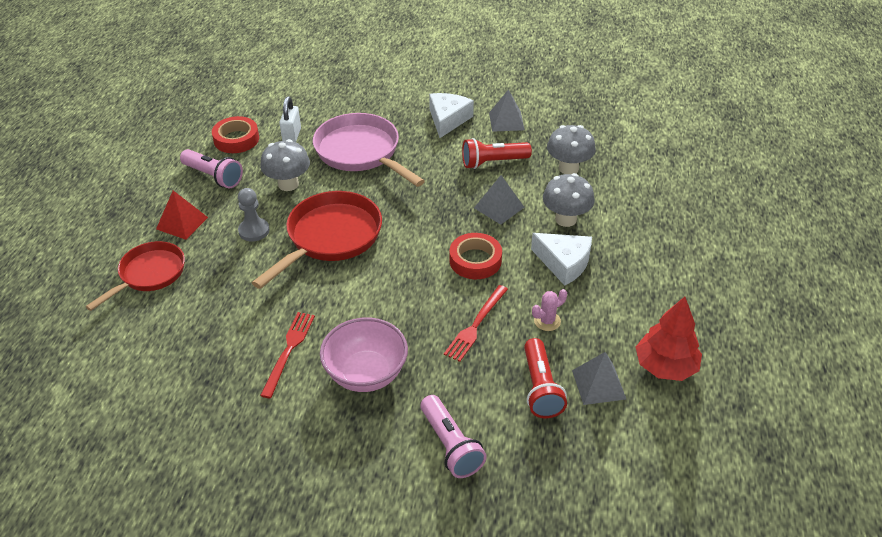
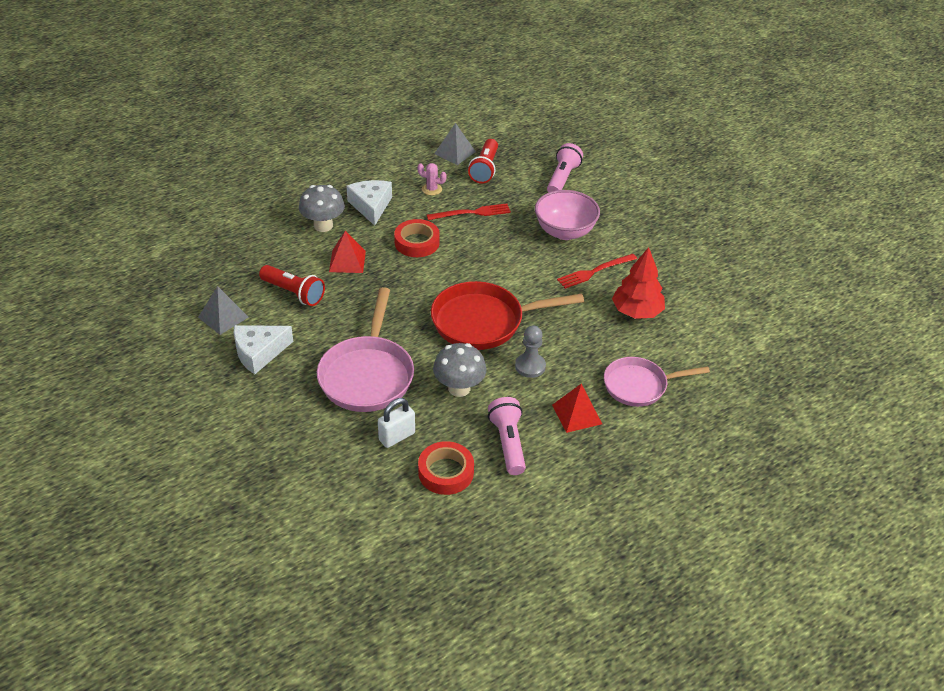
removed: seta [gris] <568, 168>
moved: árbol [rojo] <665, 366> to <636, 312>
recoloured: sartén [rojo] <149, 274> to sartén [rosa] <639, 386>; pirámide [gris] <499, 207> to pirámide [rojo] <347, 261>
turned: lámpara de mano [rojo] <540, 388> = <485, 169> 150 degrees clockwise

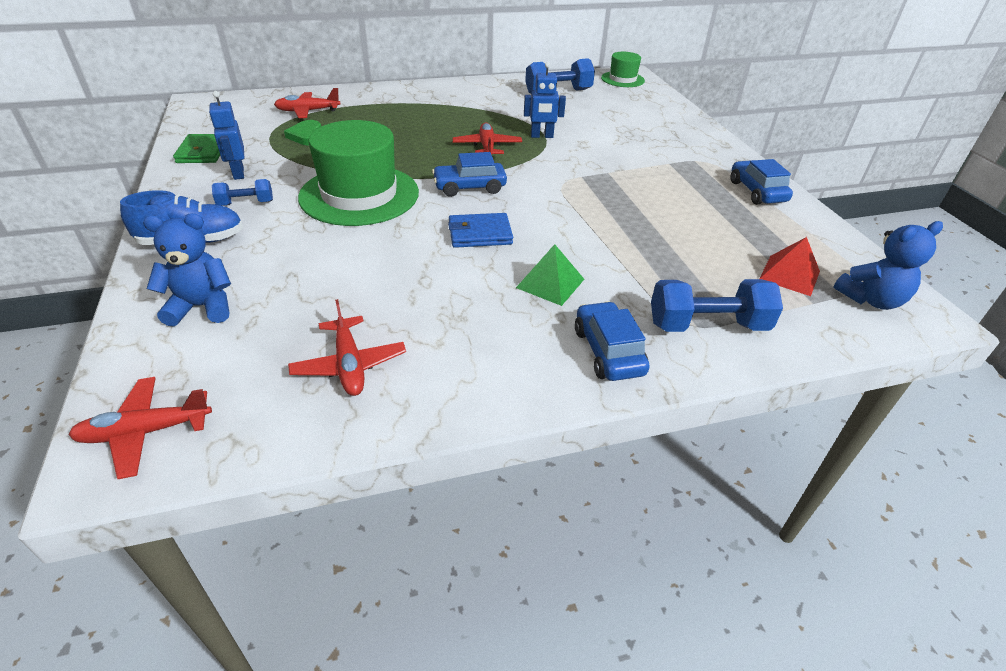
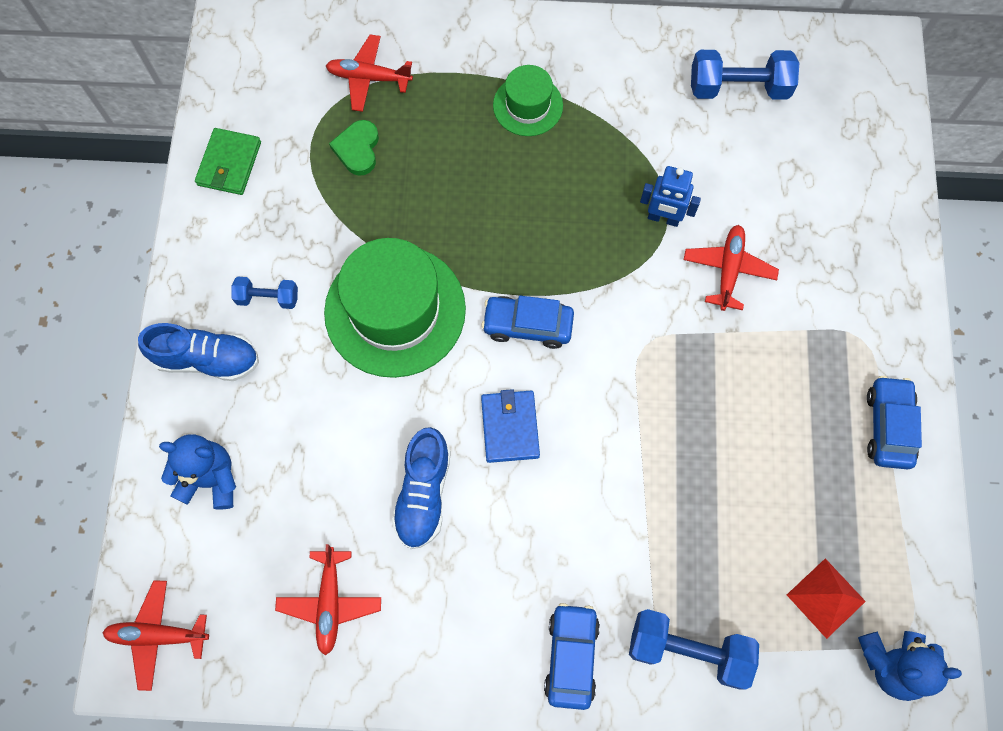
removed: robot [azul] <238, 173>; pirámide [verde] <550, 283>
added: zapato [azul] <423, 493>
moved: avión [rojo] <487, 147> to <728, 270>; sombrero [verde] <622, 79> to <528, 105>
turned: cartera [azul] <480, 234> = <509, 427> 75 degrees clockwise

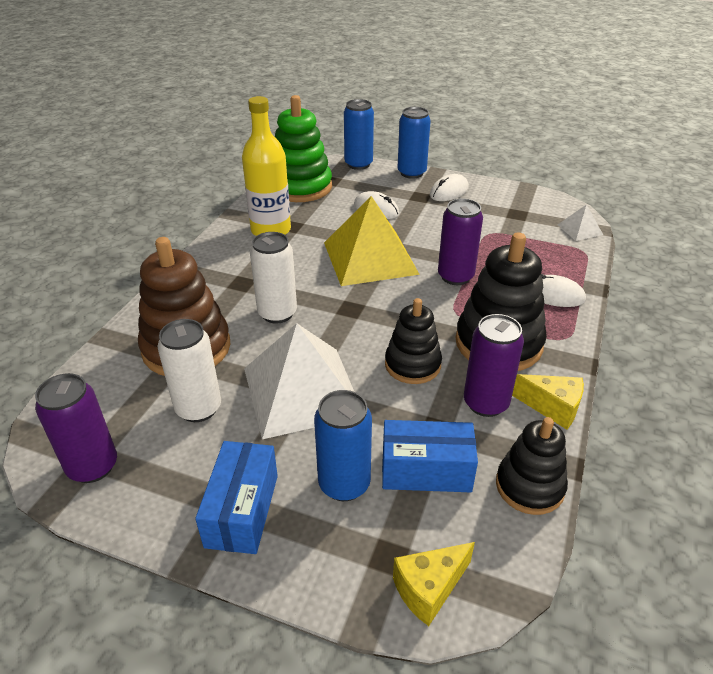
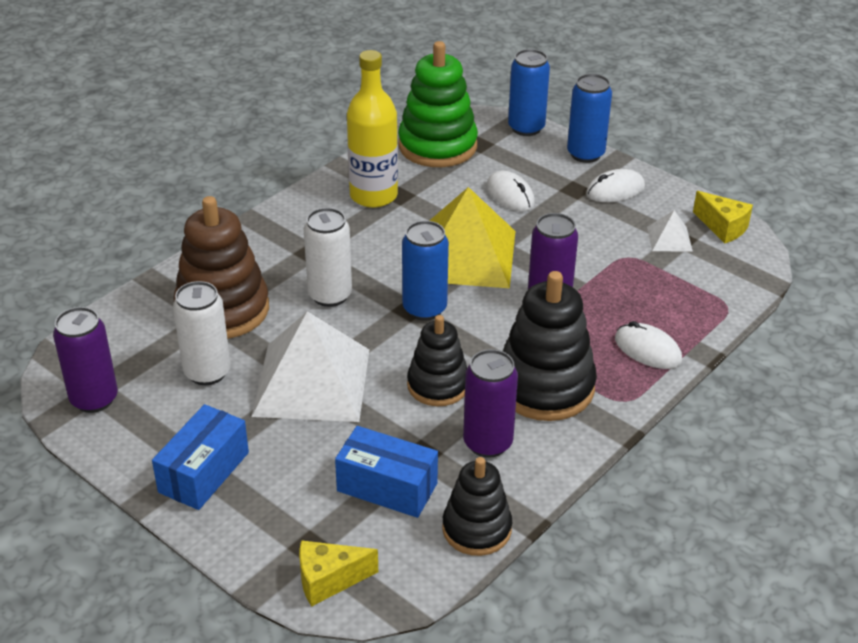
moved: lata [azul] <344, 484> to <424, 309>; queso [amarillo] <552, 408> to <723, 227>; pirámide [blanco] <579, 229> to <669, 239>

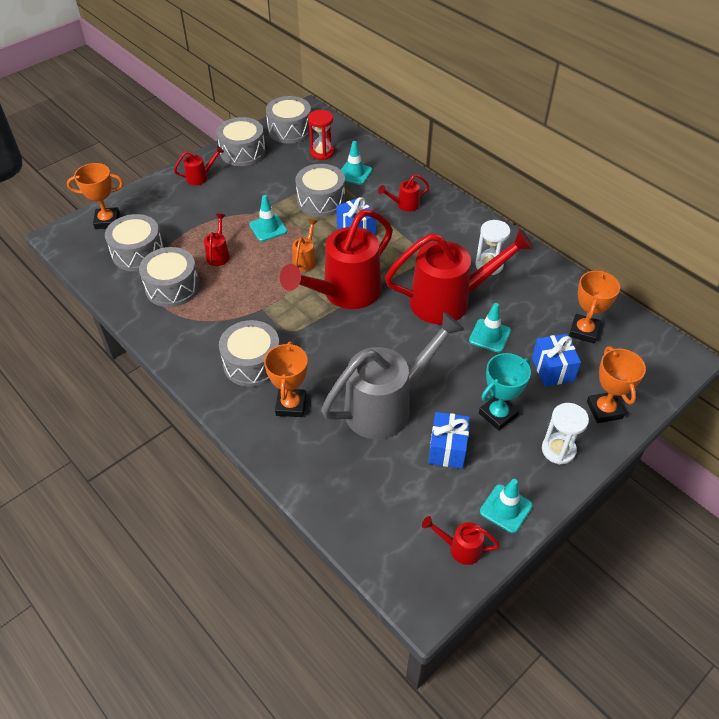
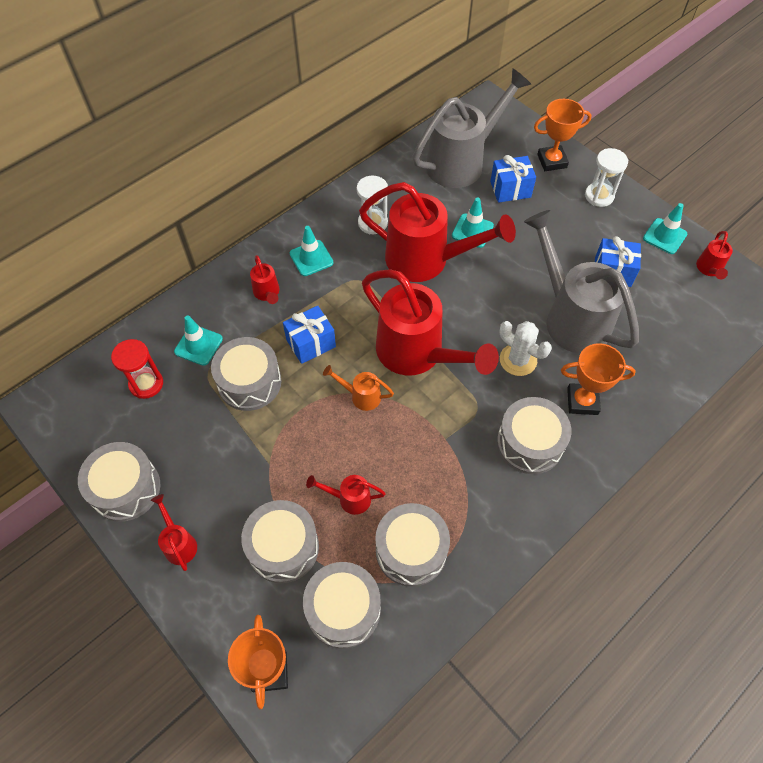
removed: trofeo [turquesa] <498, 414>
added: cactus [blanco] <518, 360>
moved: cono de tráfico [turquesa] <268, 228> to <311, 258>; tambor [gris] <290, 130> to <283, 547>
replaced: trofeo [naranja] <583, 331> to regadera [gris] <461, 162>
turned: regadera [rojo] <449, 301> = <426, 260> 120 degrees clockwise

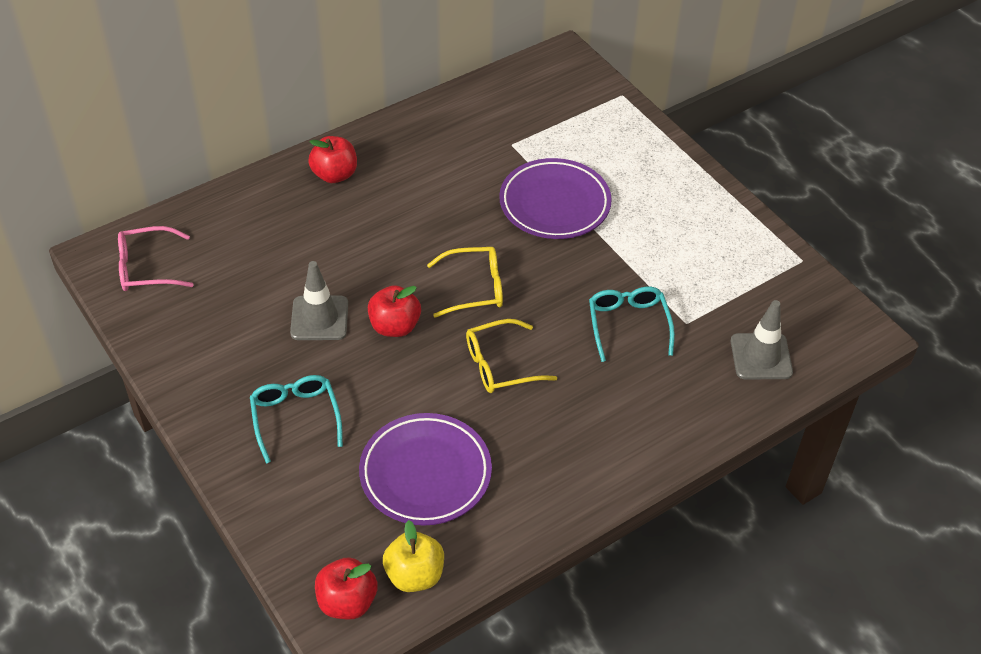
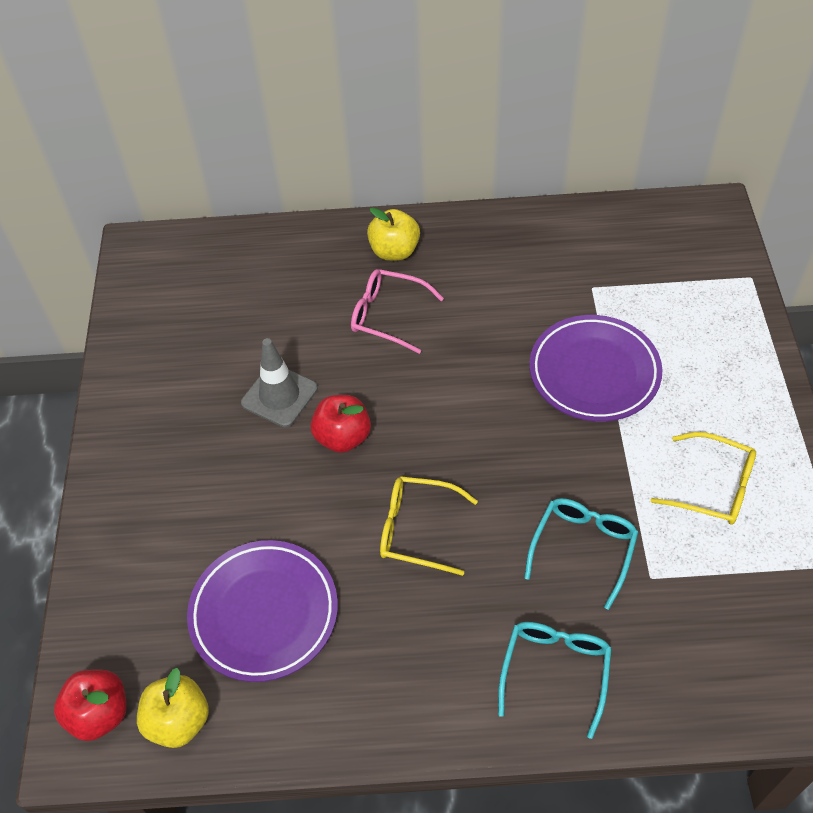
removed: cono de tráfico [gris] <761, 356>
moved: gafas [rosa] <148, 268> to <388, 316>; gafas [turquesa] <295, 418> to <555, 672>; gafas [amarillo] <474, 288> to <712, 487>
recoloured: manzana [rojo] <335, 175> to manzana [amarillo] <394, 251>

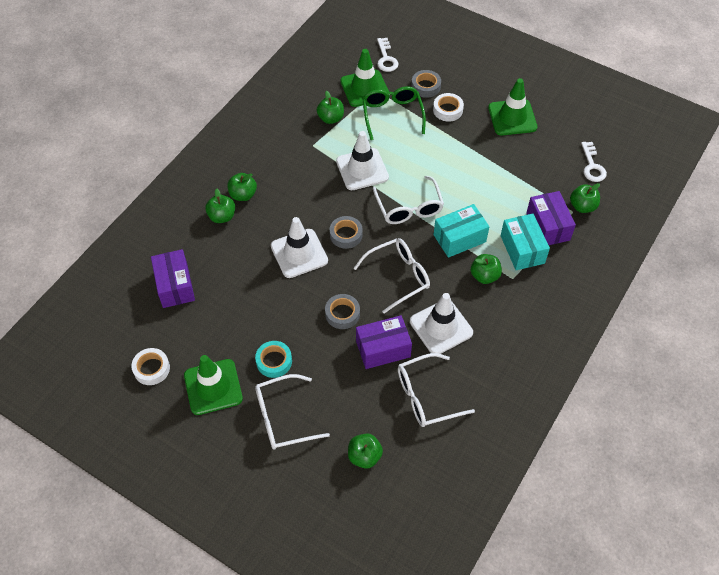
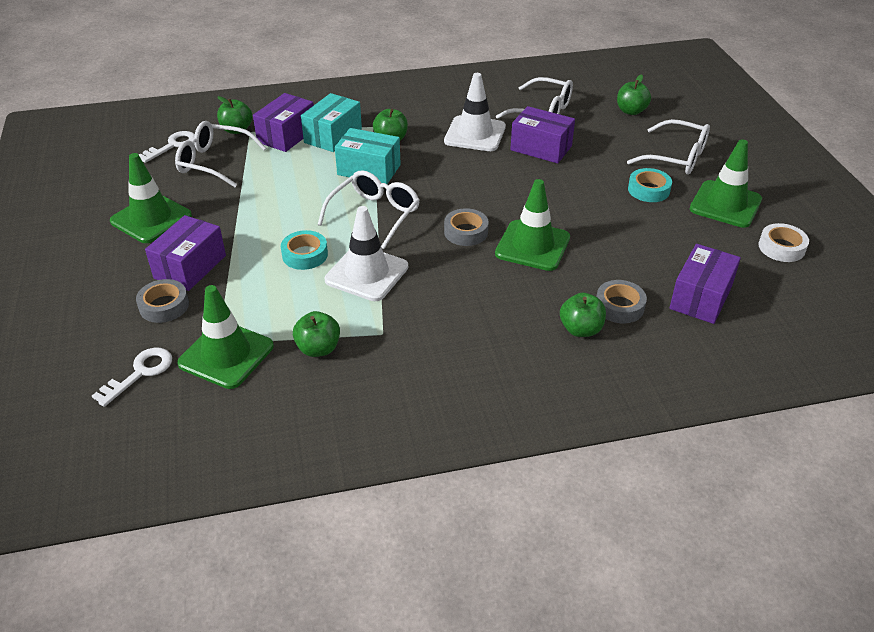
removed: manzana [verde] <243, 195>; gafas [verde] <392, 115>
added: cinta adhesiva [turquesa] <305, 255>
moved: cinta adhesiva [gris] <342, 314> to <619, 306>; gafas [blanco] <398, 277> to <214, 162>
replaced: cinta adhesiva [blanco] <447, 110> to caja [morado] <190, 267>
recoloured: cono de tráfico [blanco] <299, 253> to cono de tráfico [verde] <532, 246>

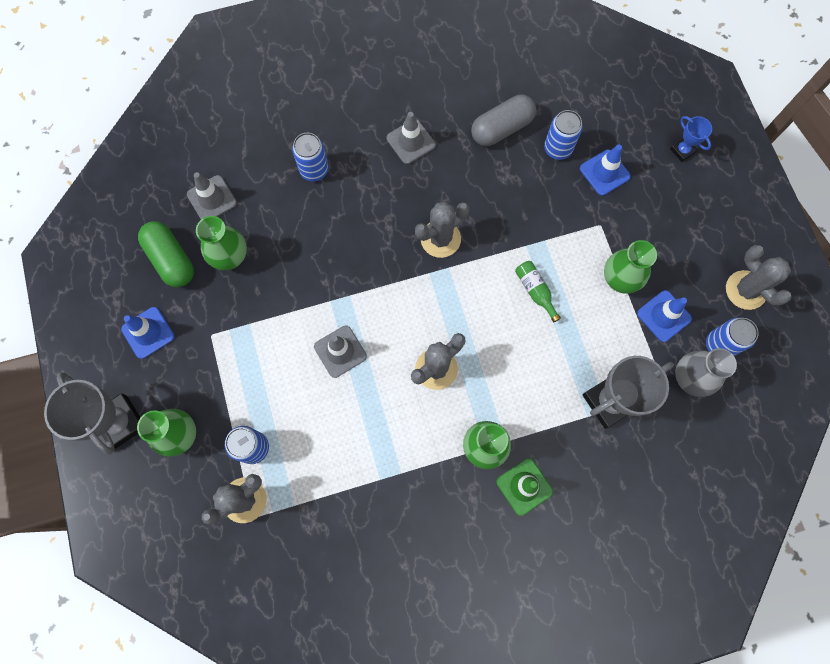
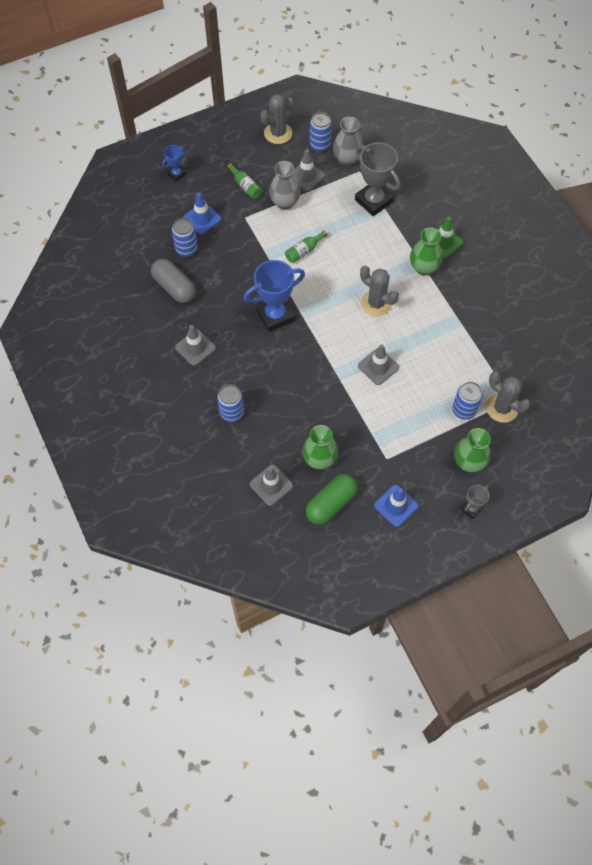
added: botella [verde] <245, 186>
replaced: cactus [gris] <440, 239> to trofeo [azul] <275, 315>
recoloured: florero [verde] <619, 279> to florero [gris] <285, 202>; cono de tráfico [azul] <664, 316> to cono de tráfico [gris] <306, 176>
resized: trofeo [gris] <119, 423> = <471, 508> x0.50

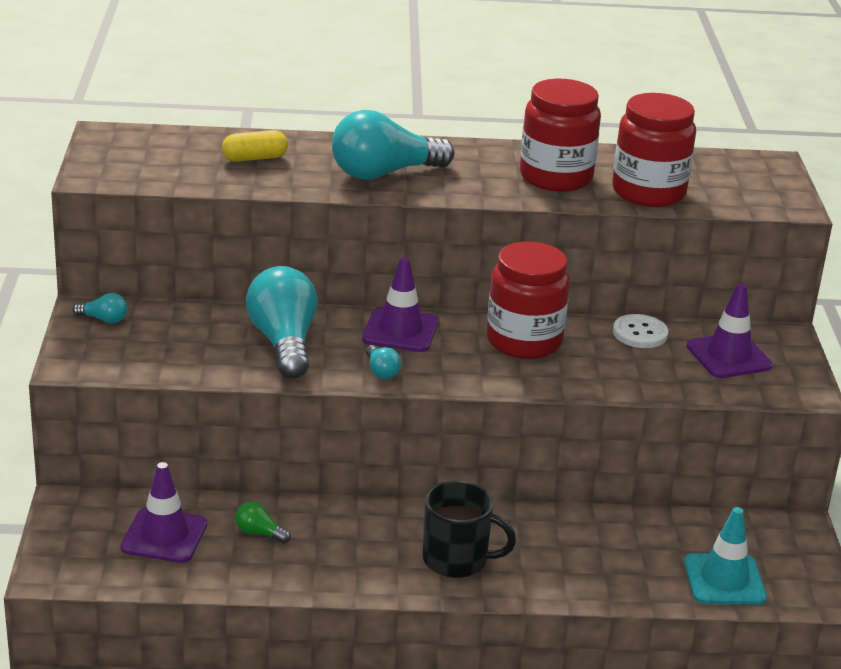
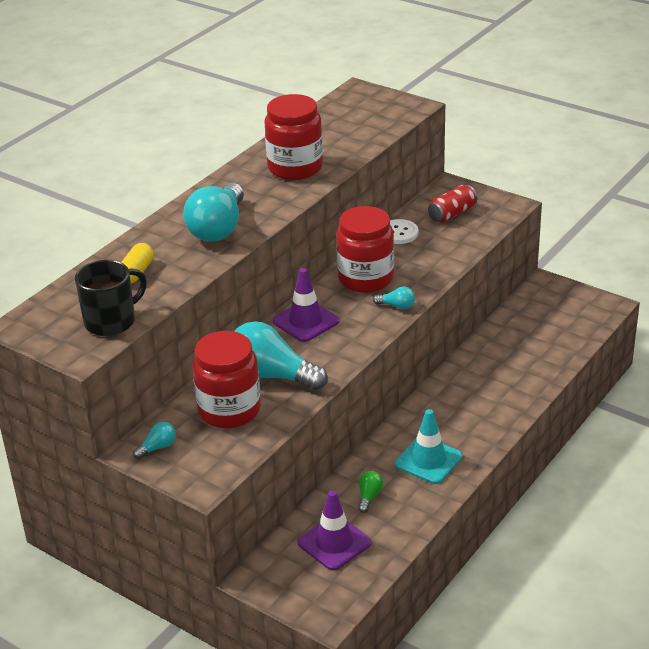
moved: bombilla [turquesa] <381, 371> to <396, 306>; taza [negro] <457, 560> to <111, 321>; tarro [rojo] <648, 192> to <229, 410>; cono de tráfico [turquesa] <724, 580> to <428, 460>
replaced: cono de tráfico [morado] <728, 356> to lata [rojo] <452, 214>
turned: bombilla [verde] <259, 533> = <369, 497> 135 degrees clockwise

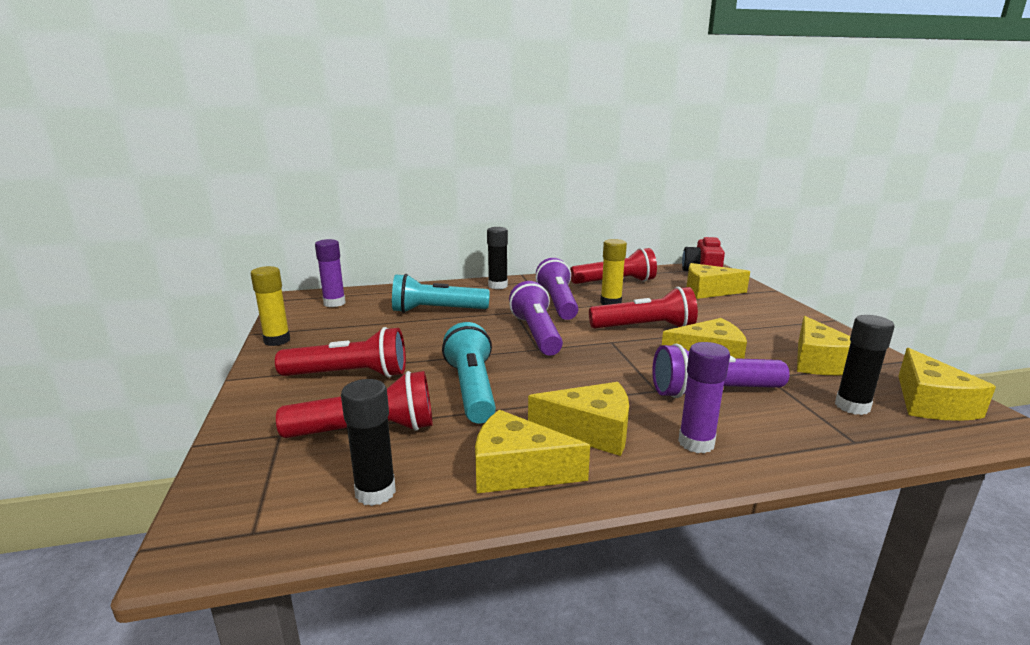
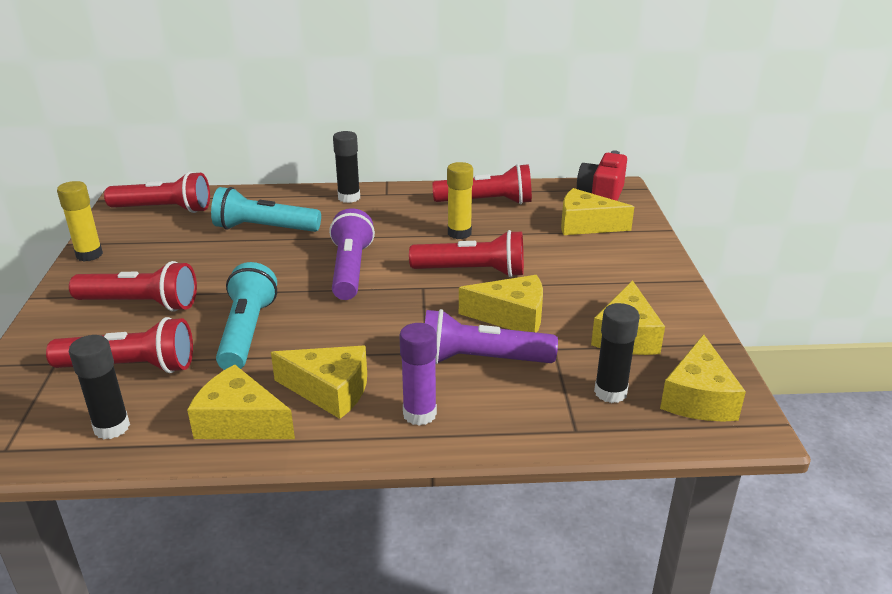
removed: lámpara de mano [morado] <558, 303>
replaced: barra de pegamento [morado] <334, 303> to lámpara de mano [rojo] <163, 209>

